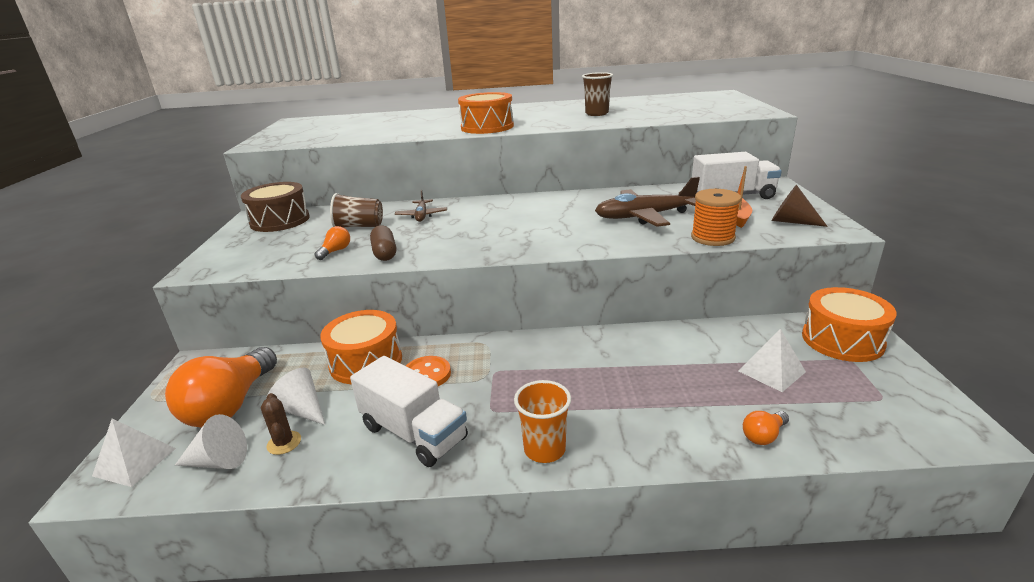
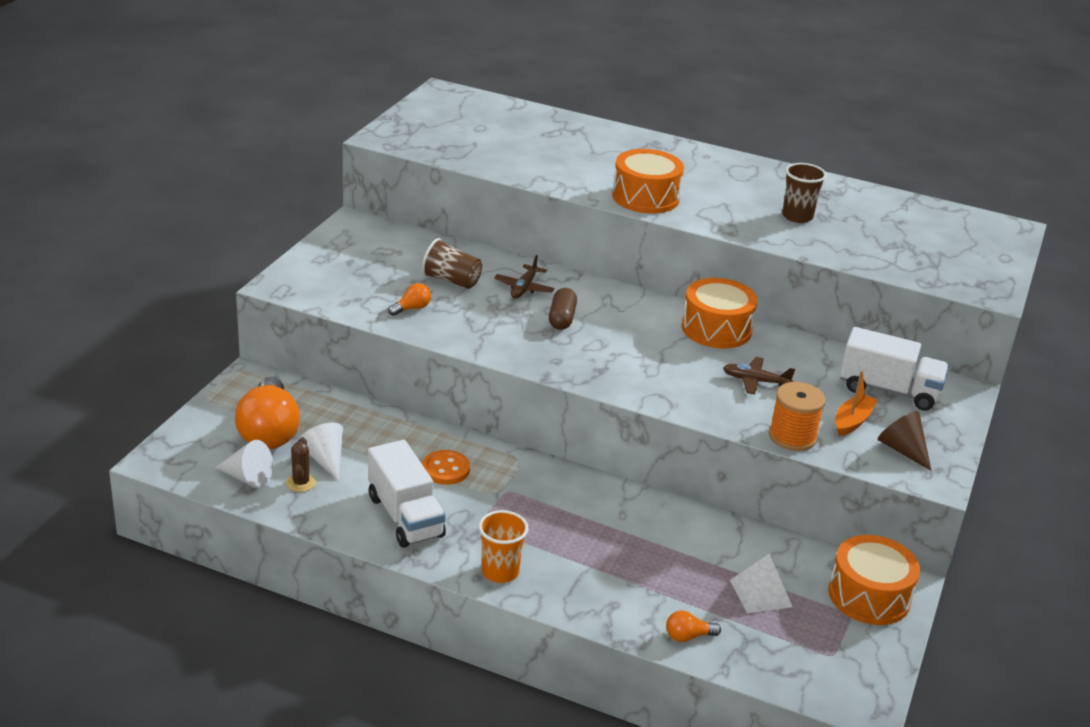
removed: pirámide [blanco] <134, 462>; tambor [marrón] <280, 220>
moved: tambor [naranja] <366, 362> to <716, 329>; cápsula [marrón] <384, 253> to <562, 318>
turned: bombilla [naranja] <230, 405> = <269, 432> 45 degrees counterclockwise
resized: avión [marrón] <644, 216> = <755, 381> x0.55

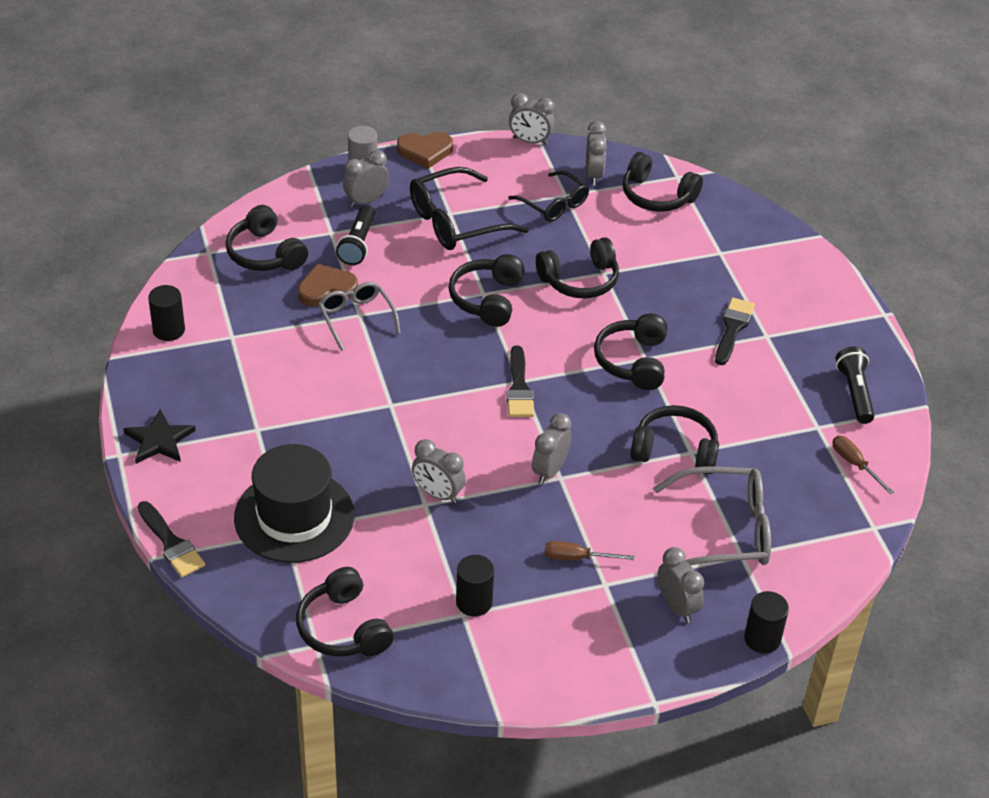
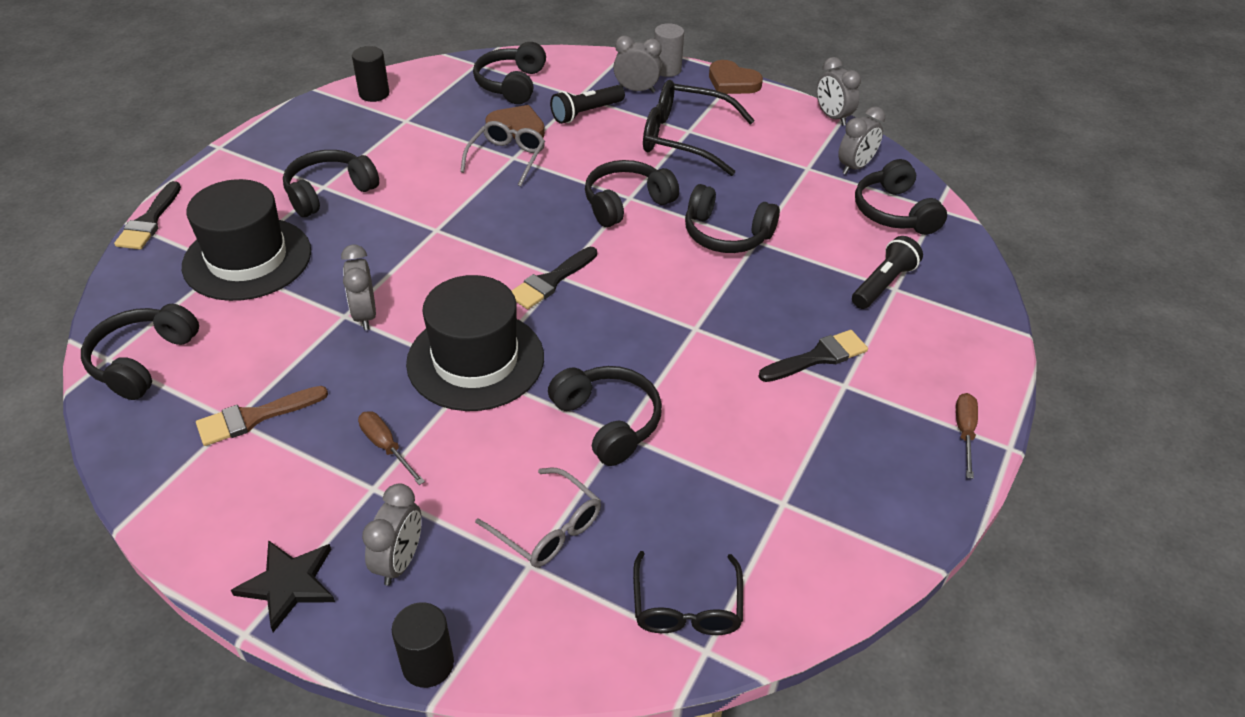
moved: estrella [negro] <159, 440> to <289, 584>; gafas [negro] <554, 204> to <686, 607>; auriculares [negro] <633, 361> to <329, 192>; destornillador [marrón] <854, 464> to <964, 432>; lámpara de mano [negro] <854, 393> to <883, 284>
replaced: cilindro [negro] <474, 602> to pincel [marrón] <255, 417>; despertador [gris] <549, 471> to sombrero [negro] <475, 360>
resized: gafas [gris] <725, 531> = <548, 528> x0.64

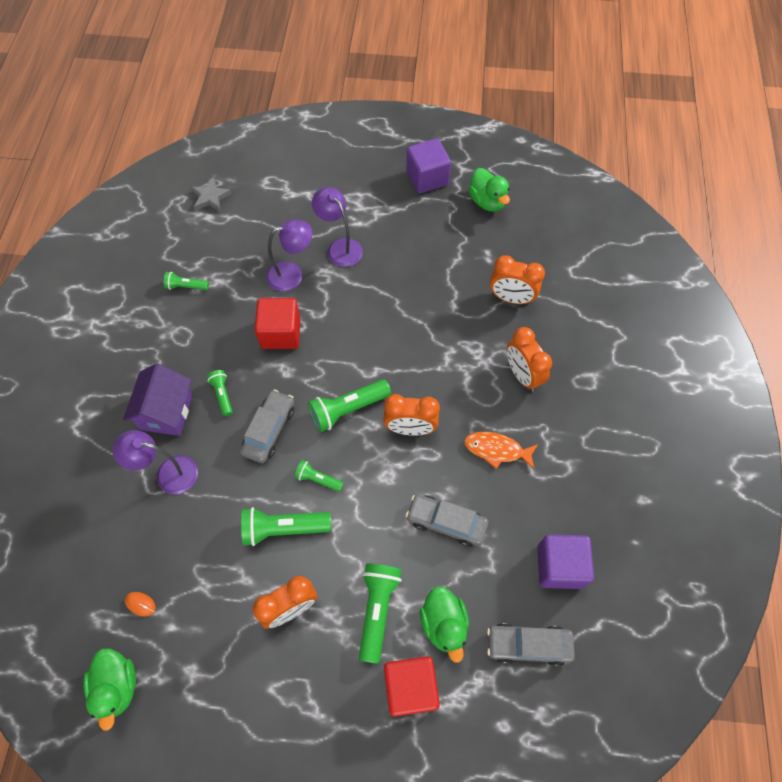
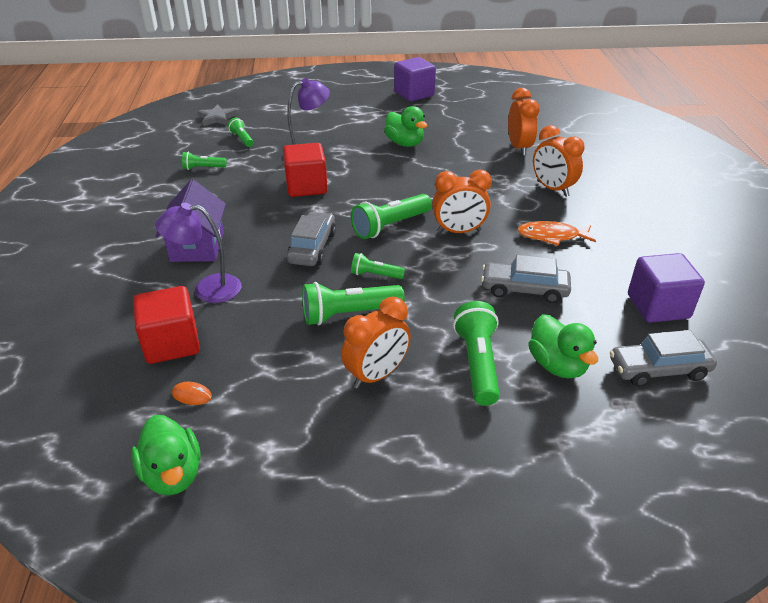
removed: lámpara [morado] <340, 247>
moved: lámpara de mano [verde] <222, 394> to <242, 139>; cubo [rojo] <410, 687> to <172, 343>; pato [verde] <487, 201> to <405, 143>
turned: despertador [naranja] <511, 298> = <519, 148> 105 degrees counterclockwise

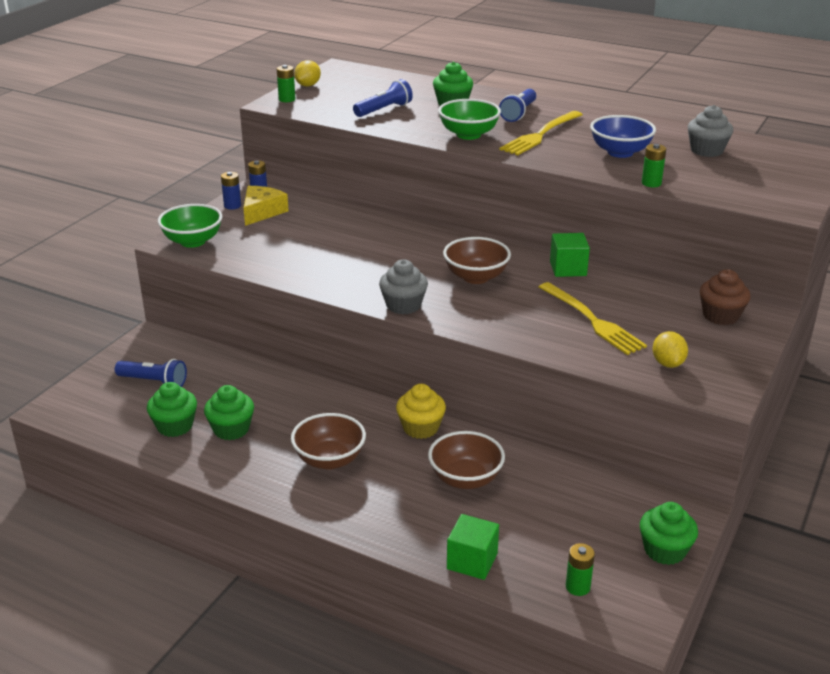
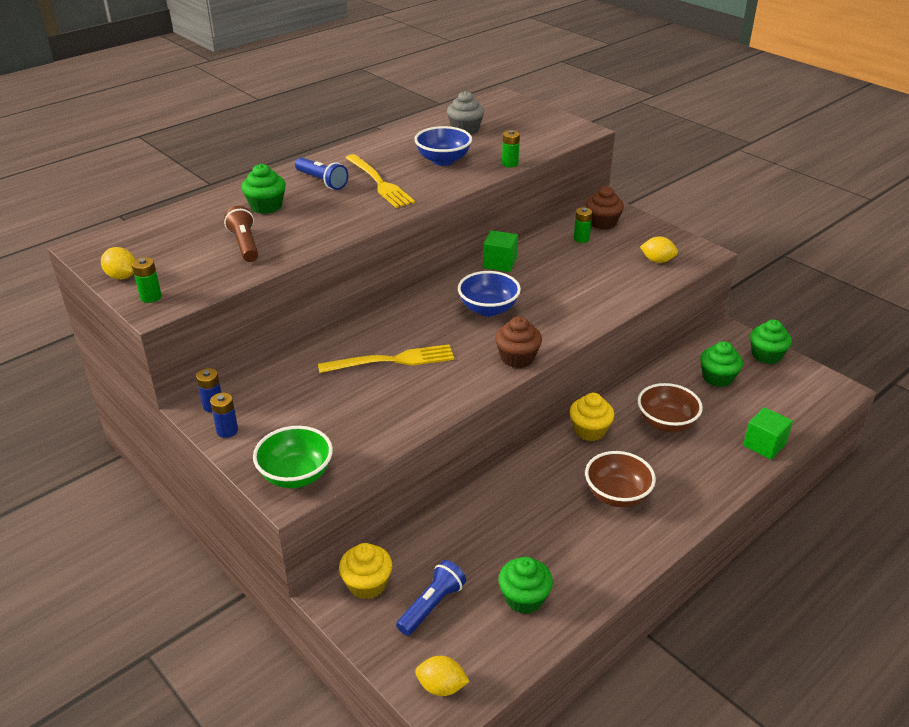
removed: queso [amarillo] <262, 212>; cuenco [verde] <468, 134>
added: magdalena [amarillo] <367, 584>; limón [amarillo] <441, 686>
moved: magdalena [verde] <231, 429> to <717, 378>; tenedor [amarillo] <593, 321> to <392, 360>; pila [verde] <577, 587> to <581, 239>
recoloured: lámpara de mano [azul] <384, 110> to lámpara de mano [marrón] <245, 244>; magdalena [gris] <403, 305> to magdalena [marrón] <517, 358>; cuenco [marrón] <476, 277> to cuenco [azul] <488, 309>

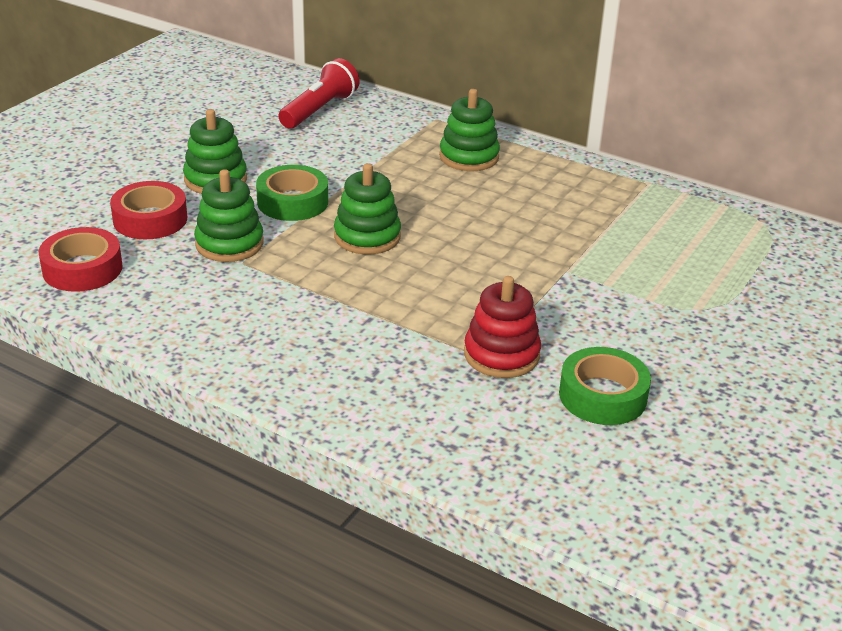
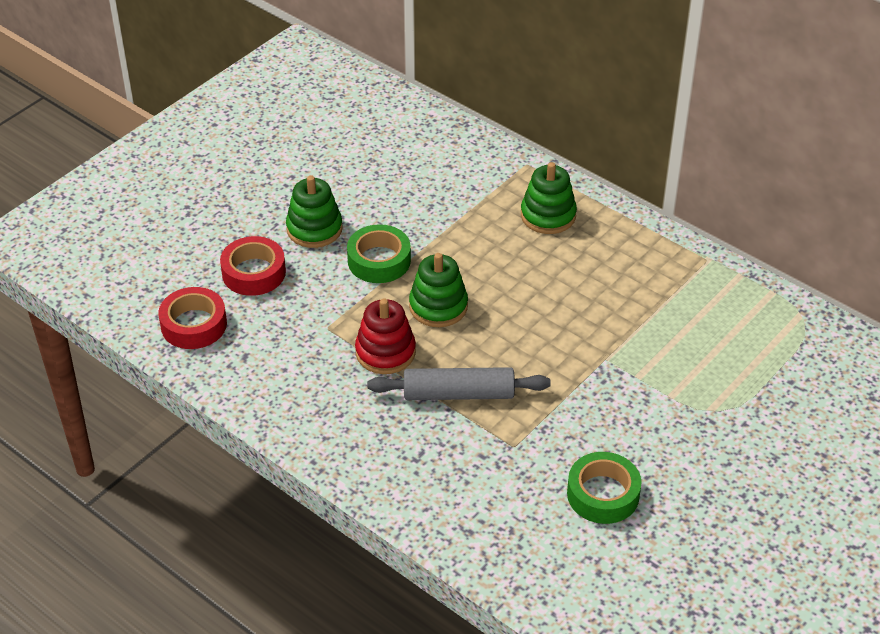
removed: juguete apilable [verde] <229, 244>; lámpara de mano [rojo] <319, 110>
added: rodillo [gris] <458, 394>
moved: juguete apilable [rojo] <501, 355> to <385, 352>

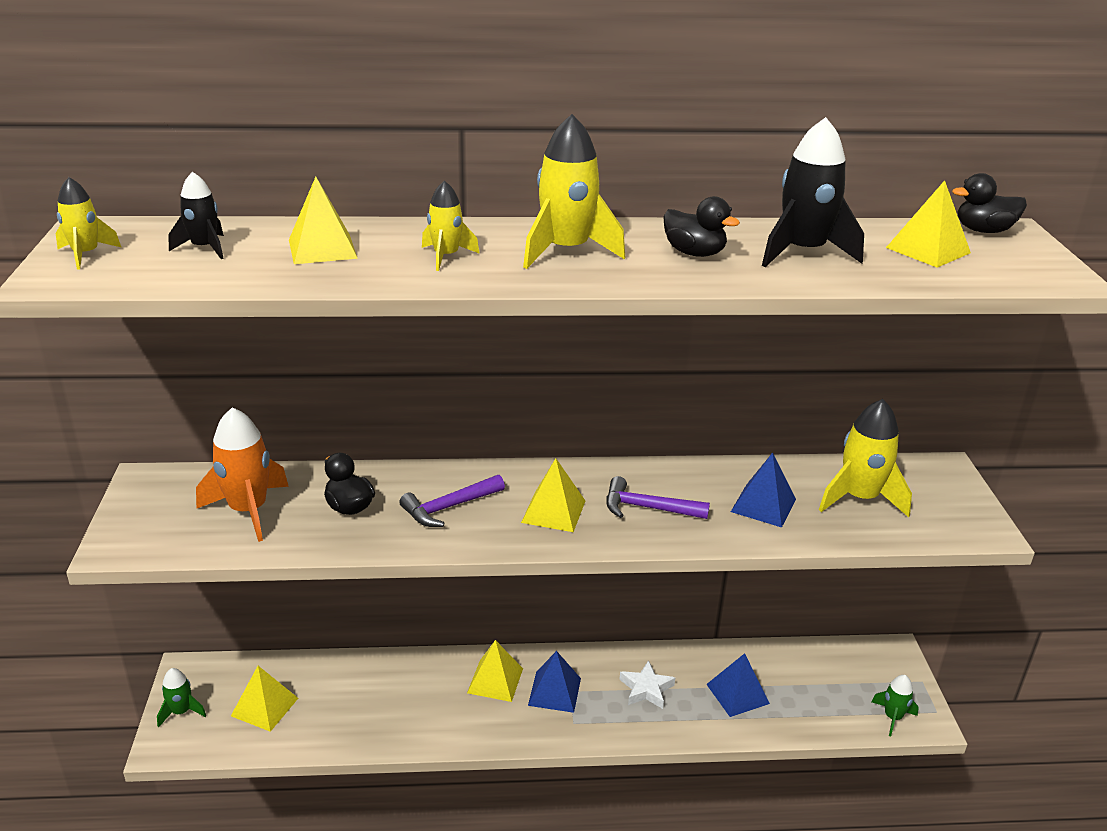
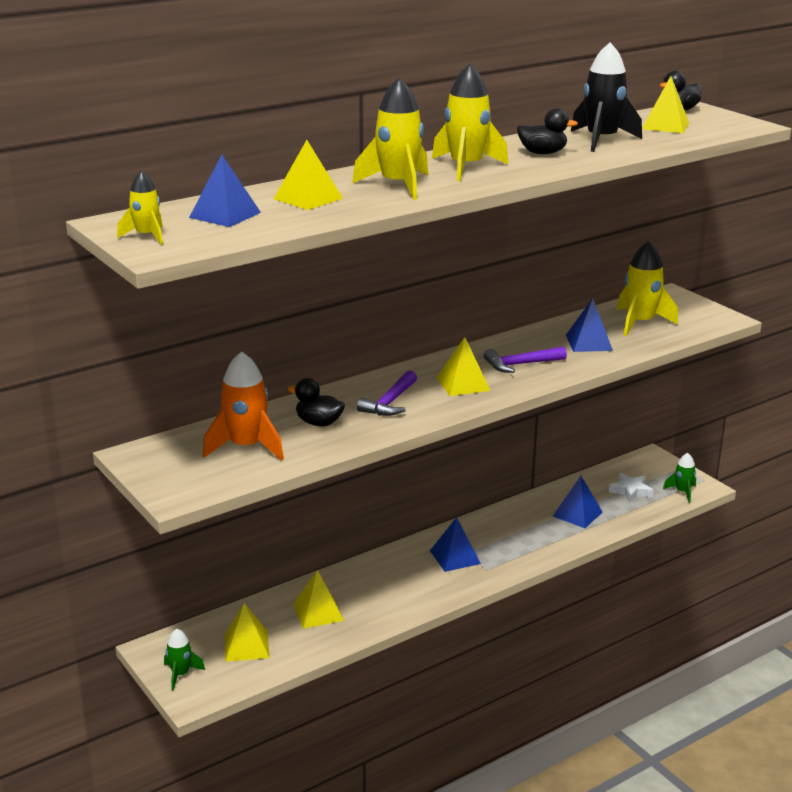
moved: pirámide [amarillo] <495, 680> to <318, 612>; estrella [blanco] <646, 689> to <630, 491>
replaced: cohete [negro] <204, 248> to pirámide [azul] <225, 215>
resized: cohete [amarillo] <446, 257> = <398, 185> x1.77

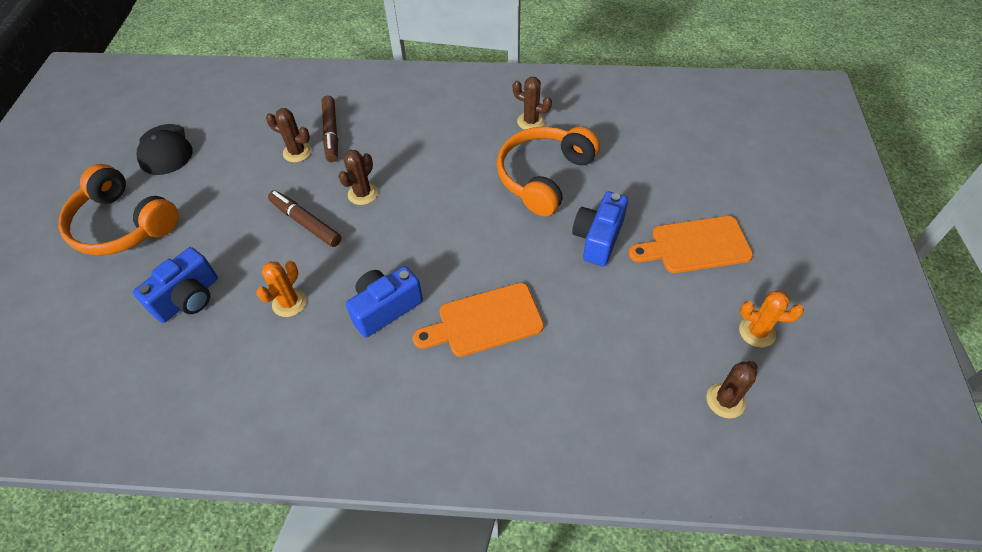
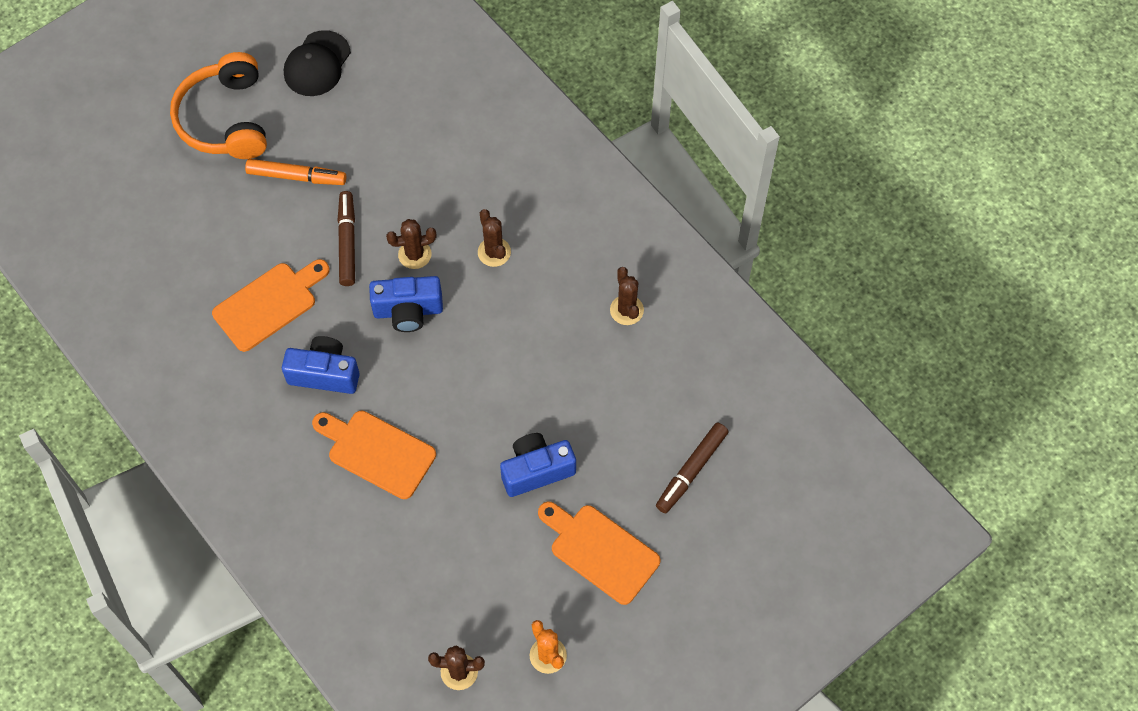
removed: auriculares [naranja] <544, 176>
added: rotulador [naranja] <296, 176>
moved: cámara [azul] <188, 298> to <408, 311>; cactus [marrón] <297, 152> to <494, 252>; rotulador [marrón] <331, 133> to <692, 470>
replaced: cactus [naranja] <289, 303> to tabla de cortar [naranja] <269, 304>

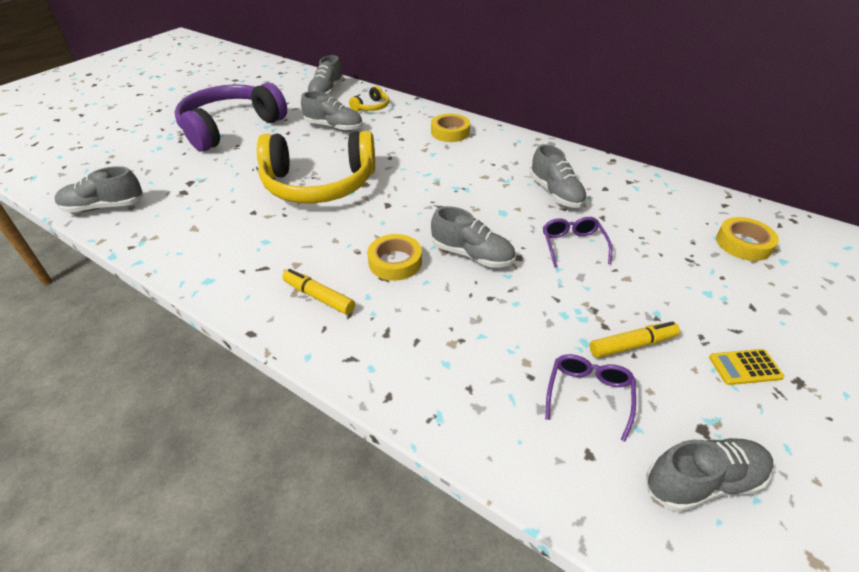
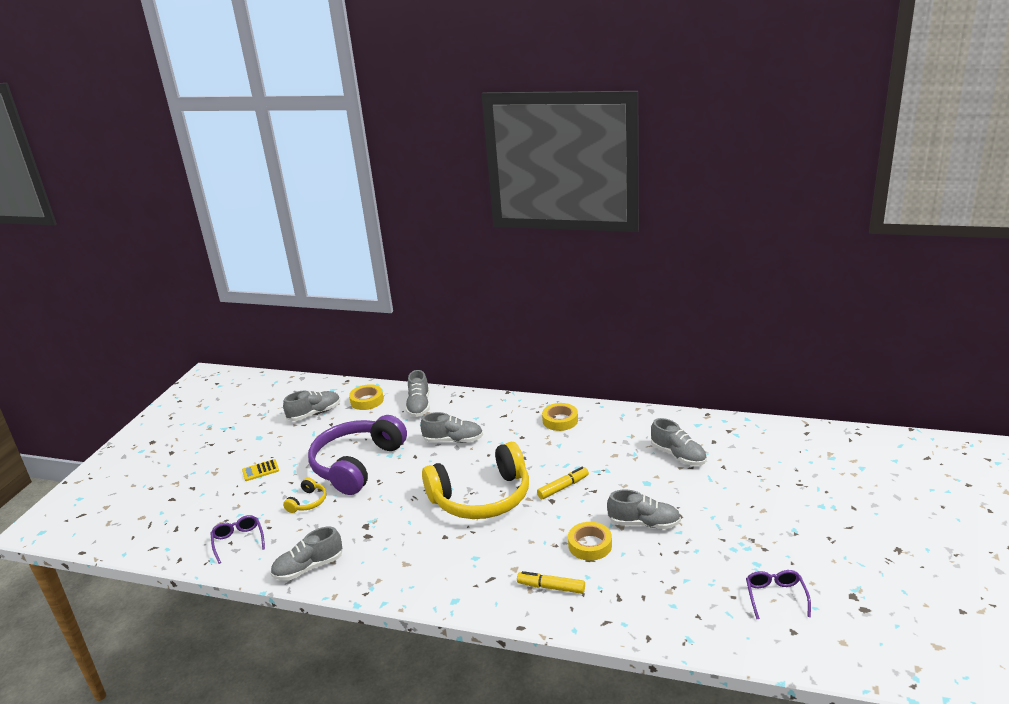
moved: auriculares [amarillo] <371, 107> to <307, 502>; gafas [morado] <572, 245> to <238, 541>; rotulador [amarillo] <632, 345> to <563, 487>; zapato [gris] <703, 481> to <314, 413>; calculadora [amarillo] <745, 367> to <260, 470>; cinta adhesiva [amarillo] <743, 243> to <367, 400>

